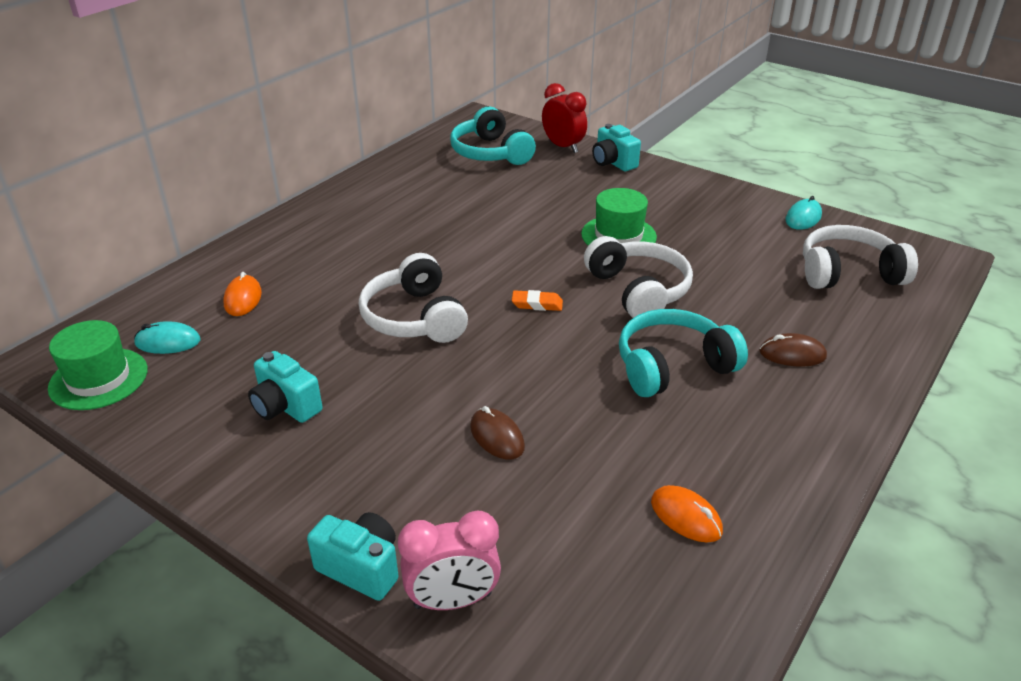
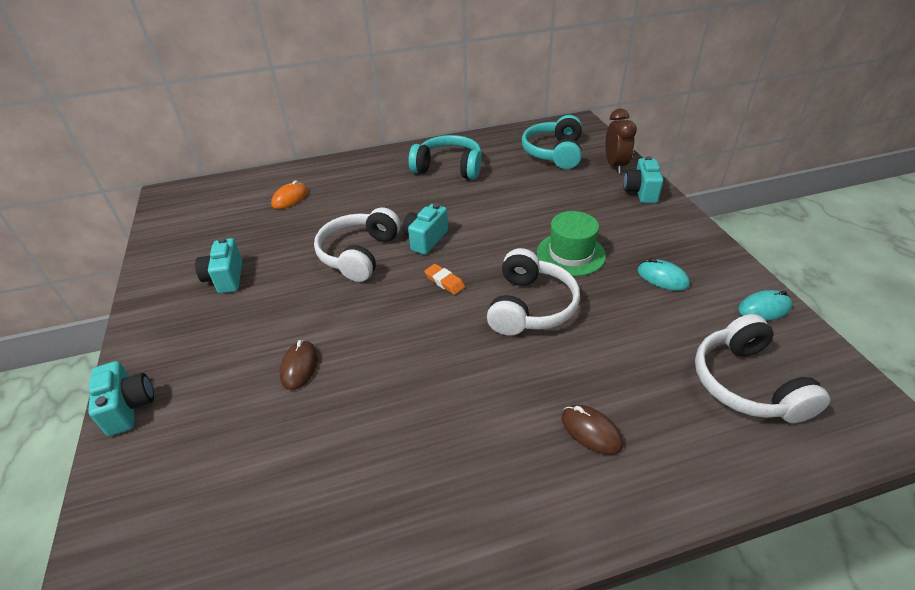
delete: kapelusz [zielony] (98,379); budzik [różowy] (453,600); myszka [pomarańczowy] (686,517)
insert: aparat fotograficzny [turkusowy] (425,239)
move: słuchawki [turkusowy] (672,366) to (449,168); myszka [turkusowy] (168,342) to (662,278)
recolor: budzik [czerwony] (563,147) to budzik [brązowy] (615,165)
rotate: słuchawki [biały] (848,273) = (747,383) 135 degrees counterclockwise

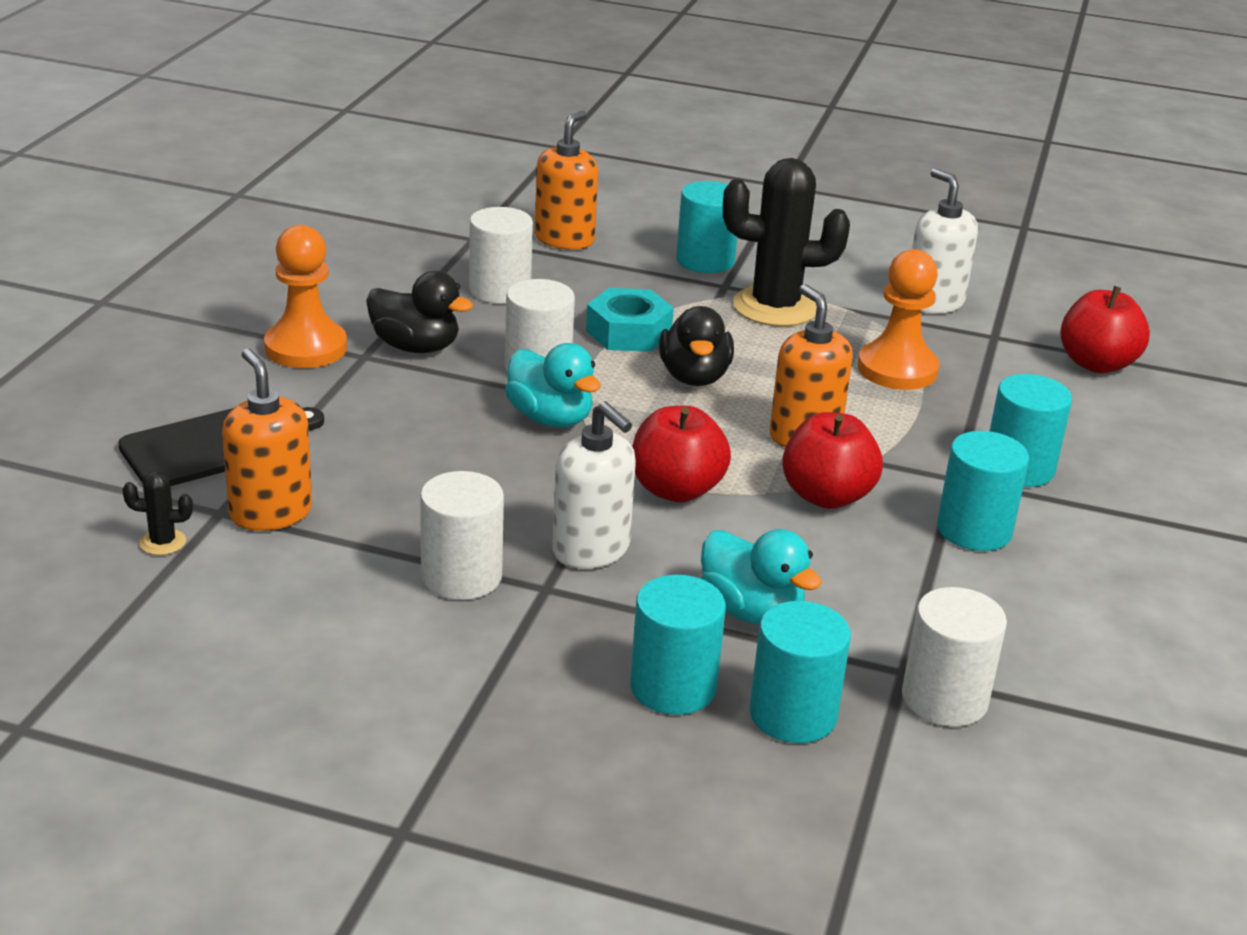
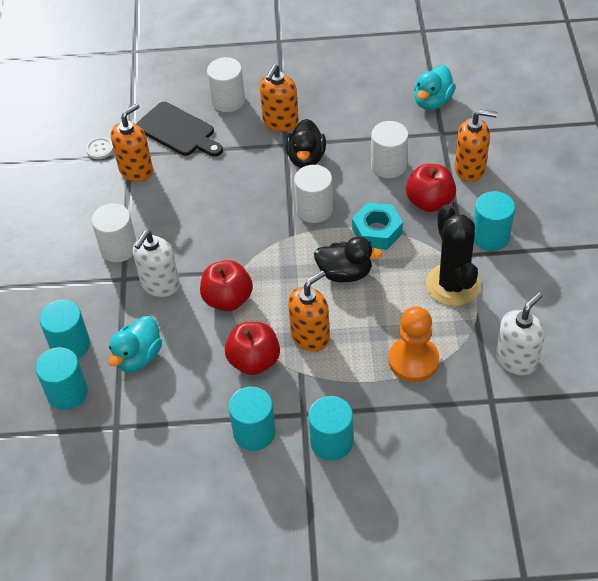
move: walec [biały] (944,699) to (228,100); jabłko [czerwony] (1096,364) to (430,202); kaczka [turkusowy] (550,418) to (432,101)
replace: kaktus [czarny] (162,542) to guzik [biały] (100,149); pionek [pomarańczowy] (306,348) to dozownik mydła [pomarańczowy] (280,122)
rotate: kaczka [czarny] (694,377) = (345,273) 150 degrees counterclockwise

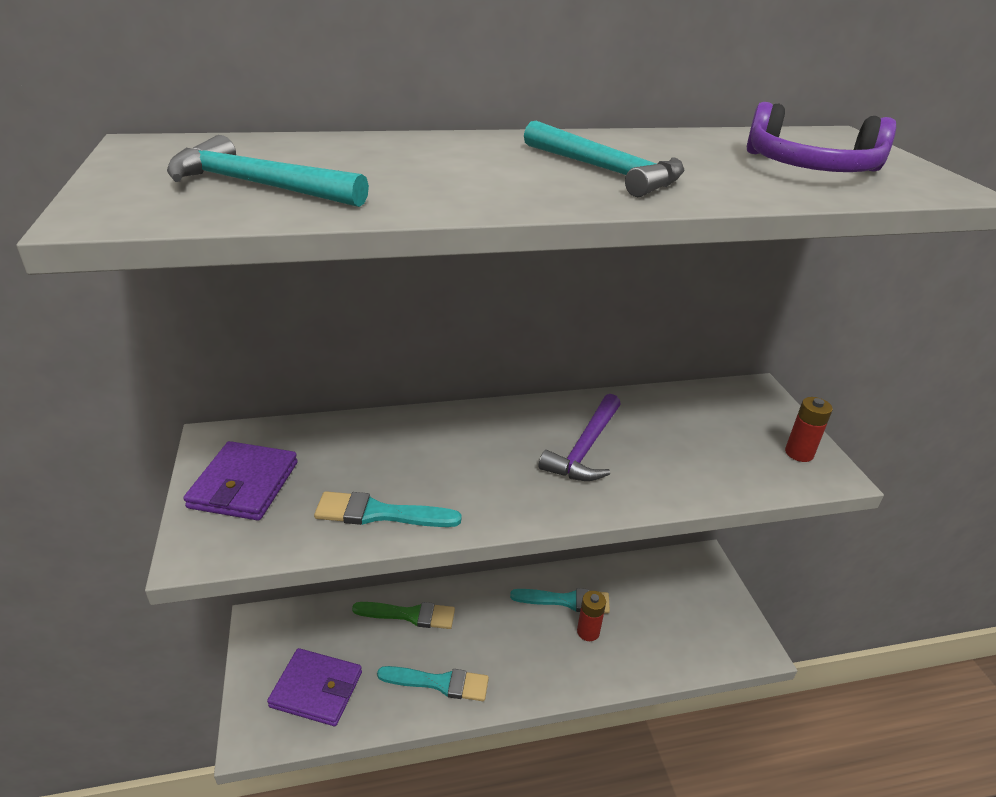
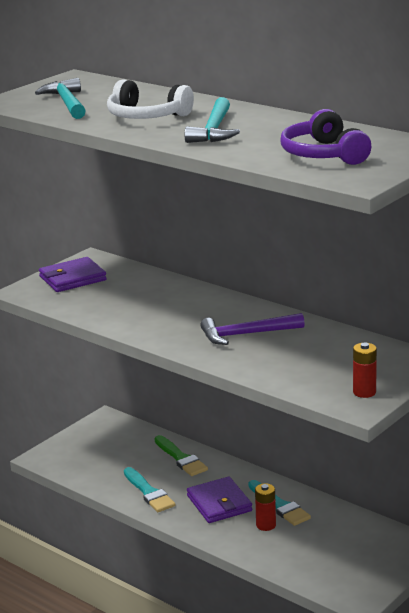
delete: pędzel [turkusowy] (379,513)
insert: słuchawki [biały] (147,116)
move: portfel [fioletowy] (316,689) to (219,503)

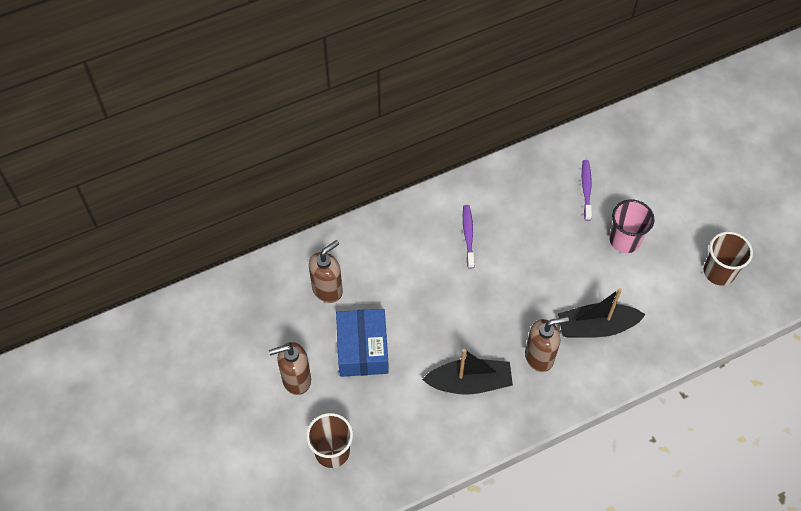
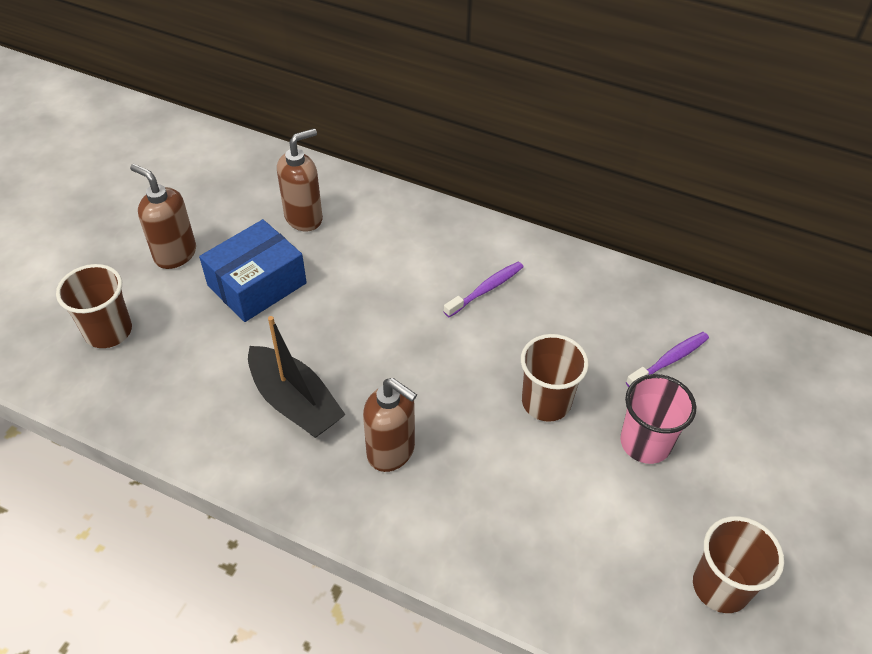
delete: łódka [czarny] (596,327)
insert: szklanka [brązowy] (546,402)
rotate: dozownik mydła [brązowy] (327,289) = (304,218) 45 degrees counterclockwise

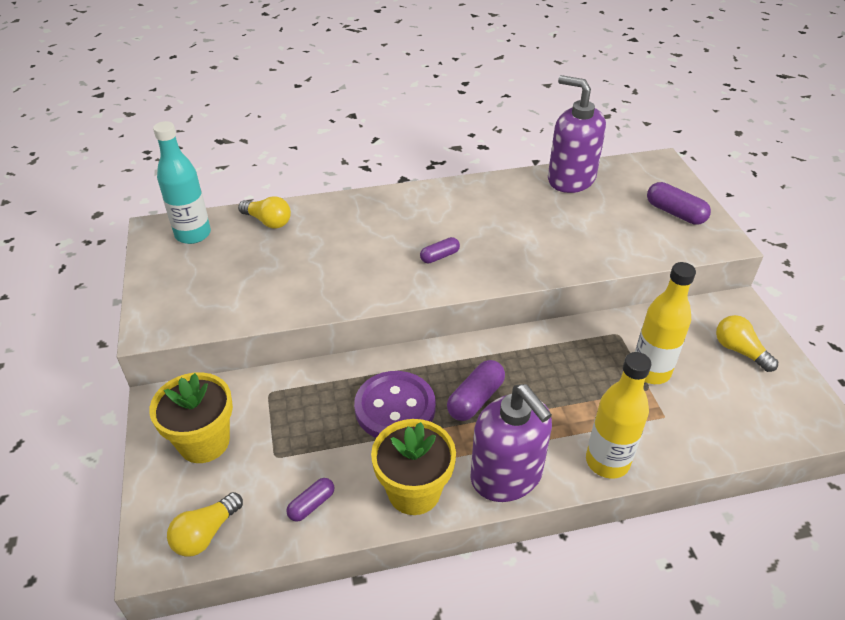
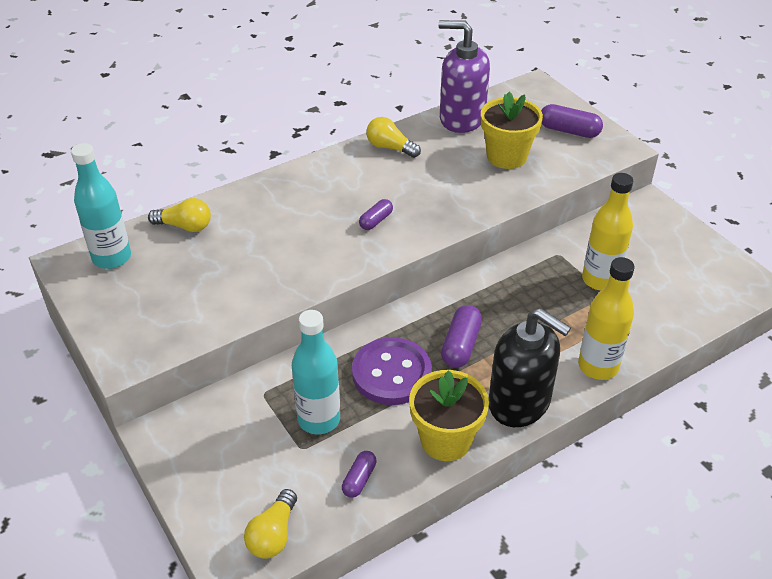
insert: butelka [turkusowy] (319,419)
move: żarówka [żółty] (739,351) to (390,148); doniczka [żółty] (204,442) to (506,156)
recolor: dozownik mydła [fioletowy] (506,475) to dozownik mydła [czarny] (519,403)

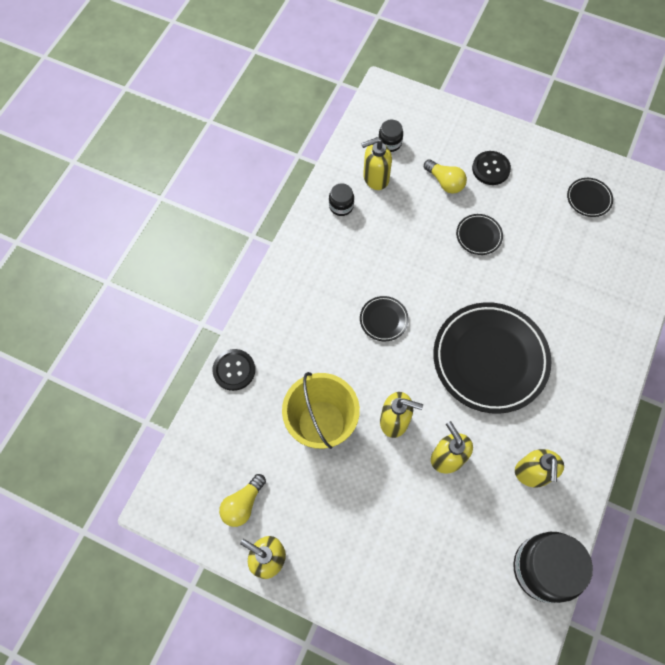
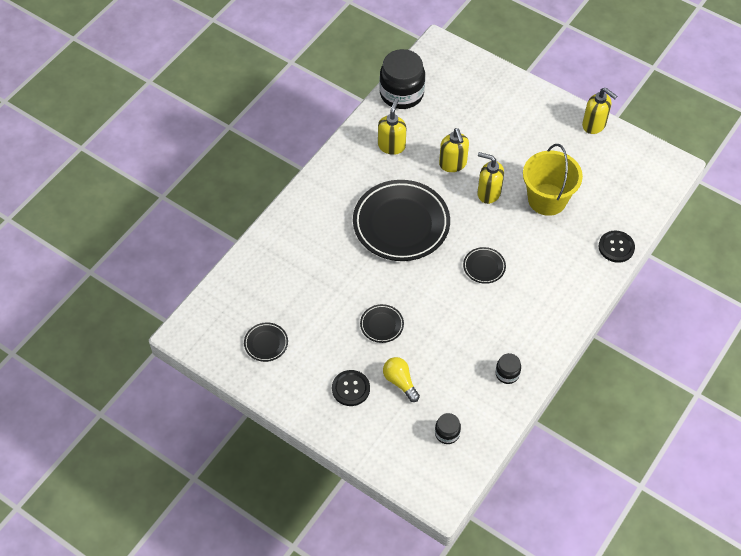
delete: żarówka [żółty] (243,504); dozownik mydła [żółty] (375,178)

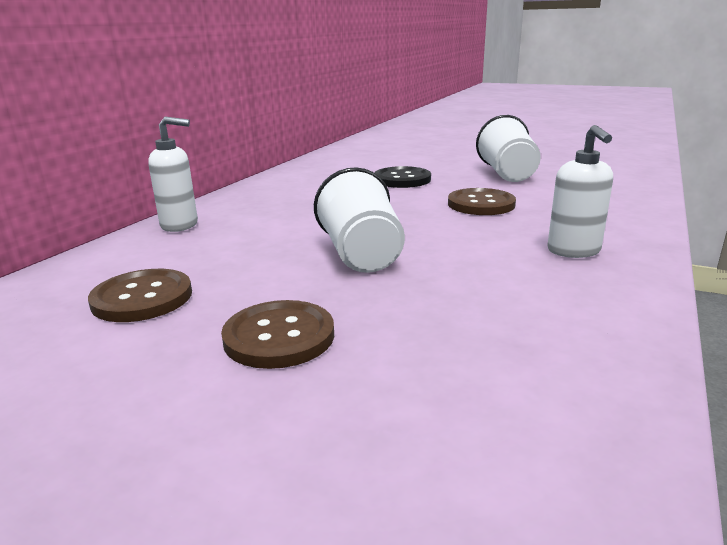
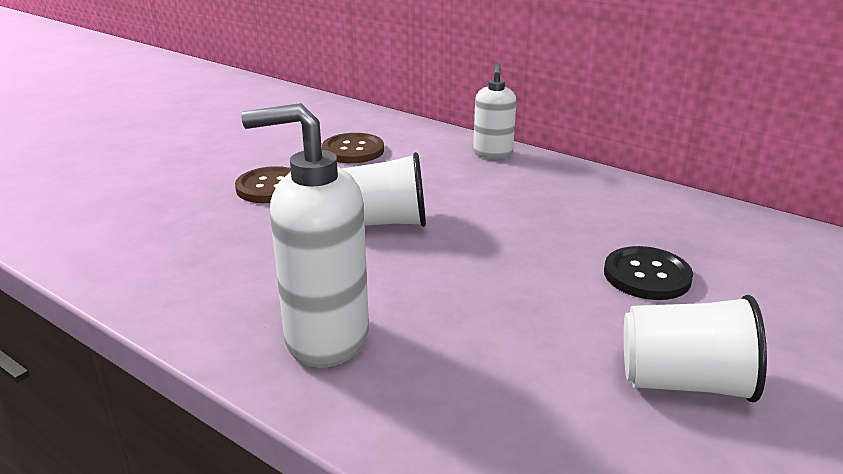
delete: guzik [brązowy] (481,204)
resize: dozownik mydła [biały] (574,251) = (325,338) x1.70

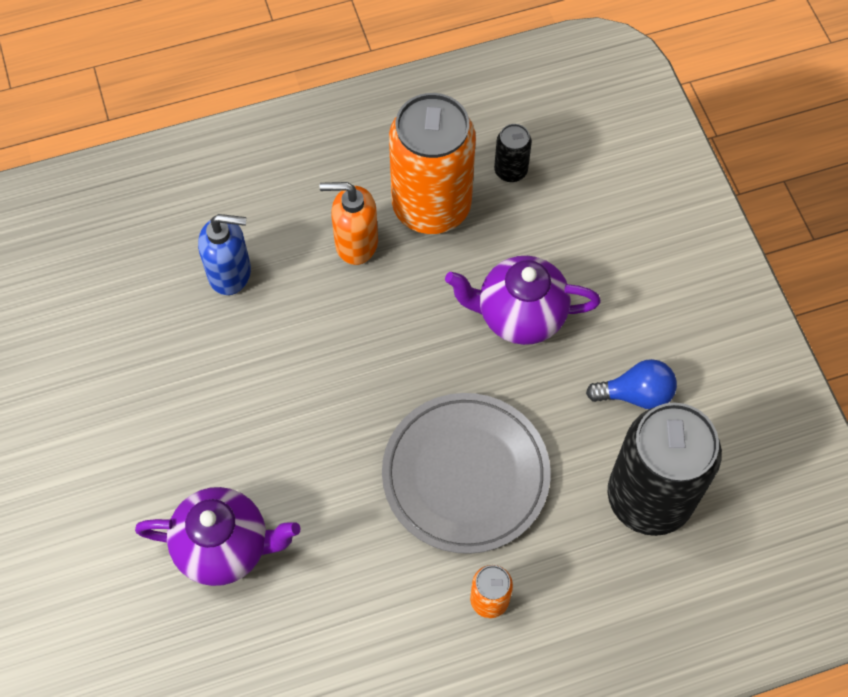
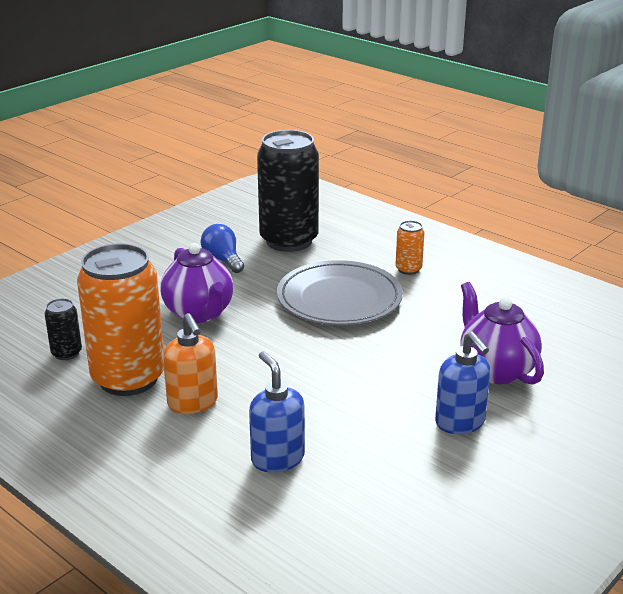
insert: dozownik mydła [niebieski] (460,422)

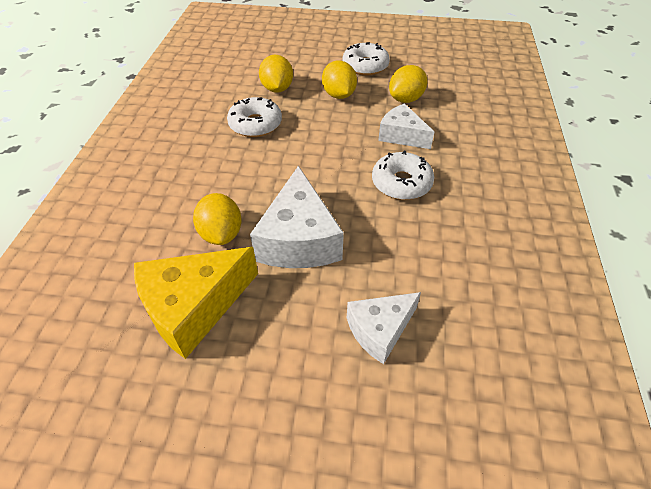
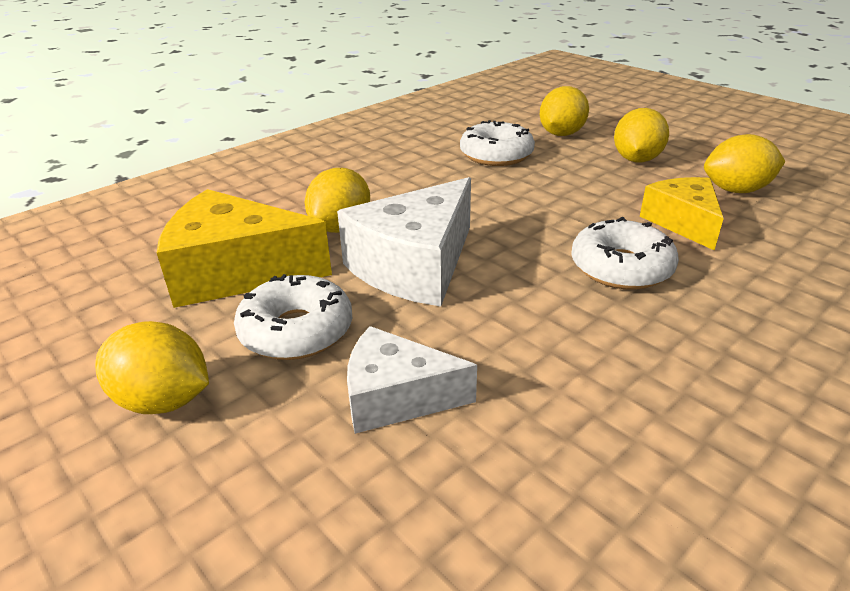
insert: cytryna [żółty] (163,400)
move: donut [biały] (365,66) to (296,331)
recolor: ser [biały] (401,135) to ser [żółty] (682,222)

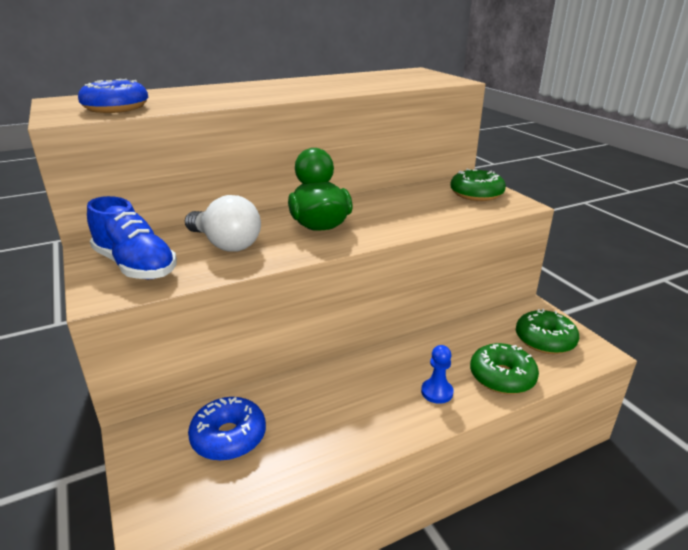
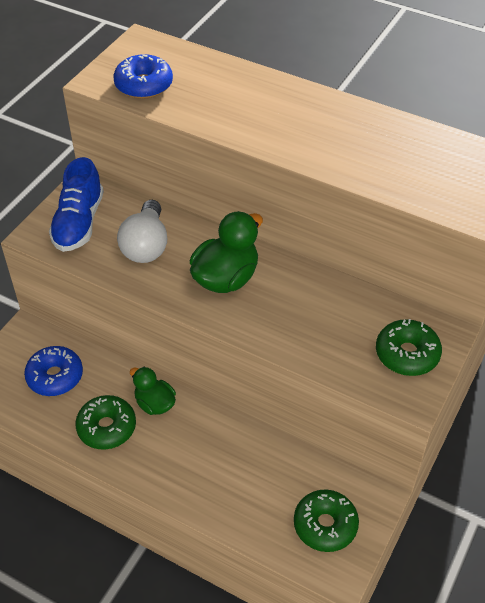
delete: pionek [niebieski] (437,392)
insert: kaczka [zielony] (155,404)
move: donut [zielony] (502,377) to (107,427)

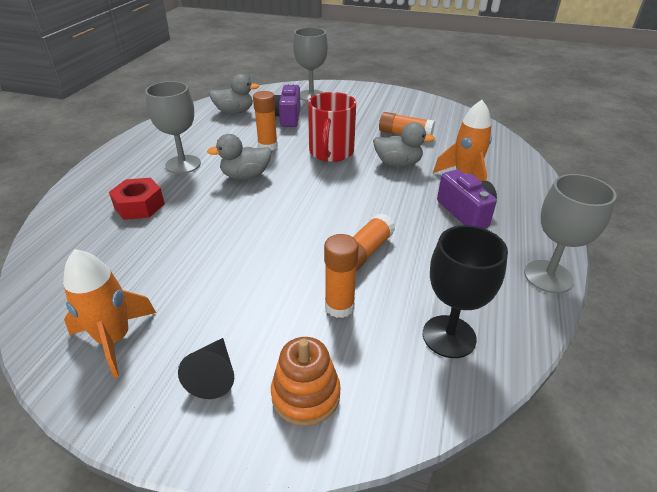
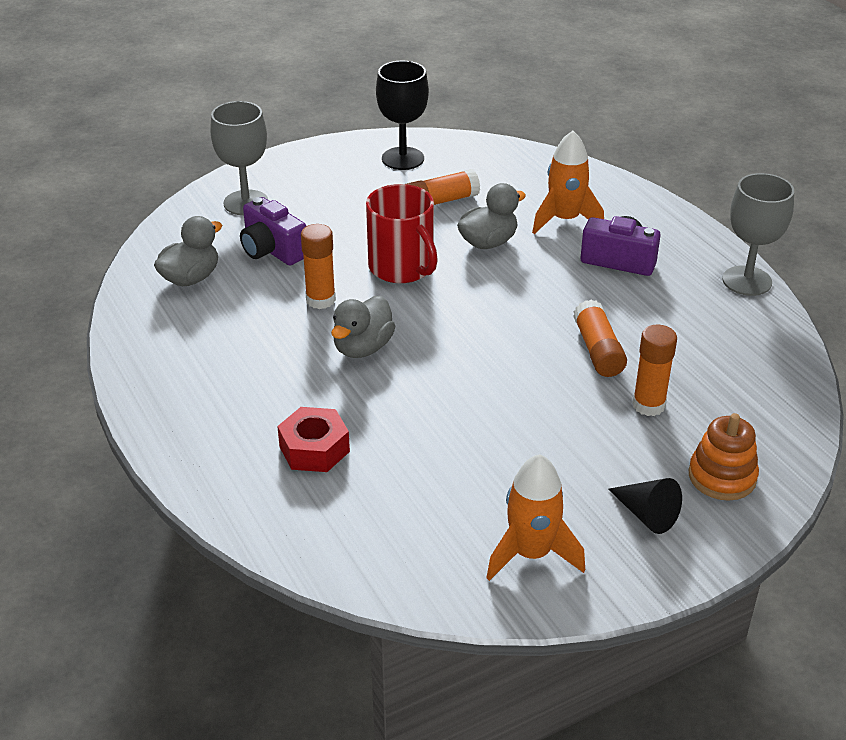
delete: kielich [szary] (183,164)
move: kielich [czarny] (449,336) to (403,158)

